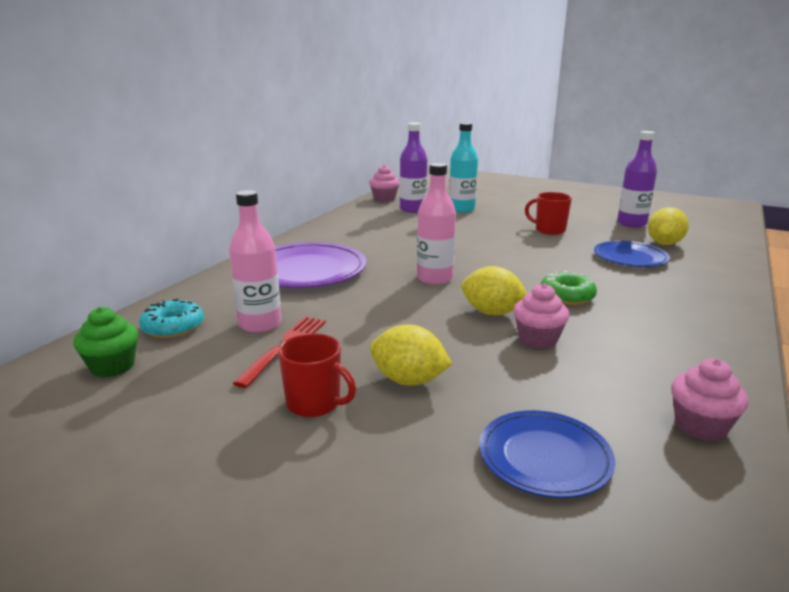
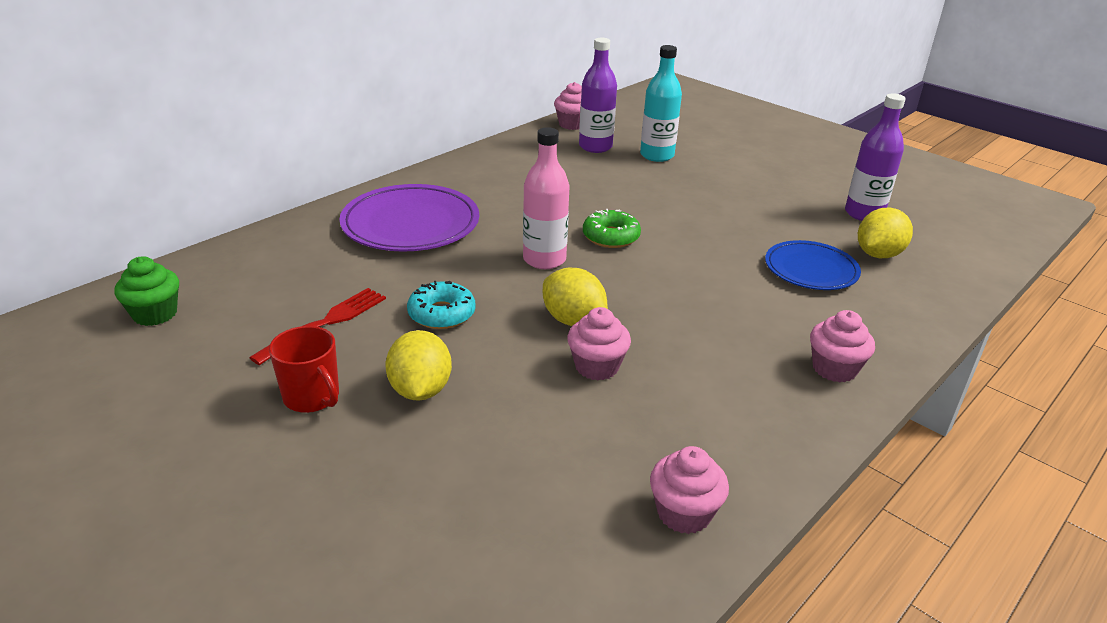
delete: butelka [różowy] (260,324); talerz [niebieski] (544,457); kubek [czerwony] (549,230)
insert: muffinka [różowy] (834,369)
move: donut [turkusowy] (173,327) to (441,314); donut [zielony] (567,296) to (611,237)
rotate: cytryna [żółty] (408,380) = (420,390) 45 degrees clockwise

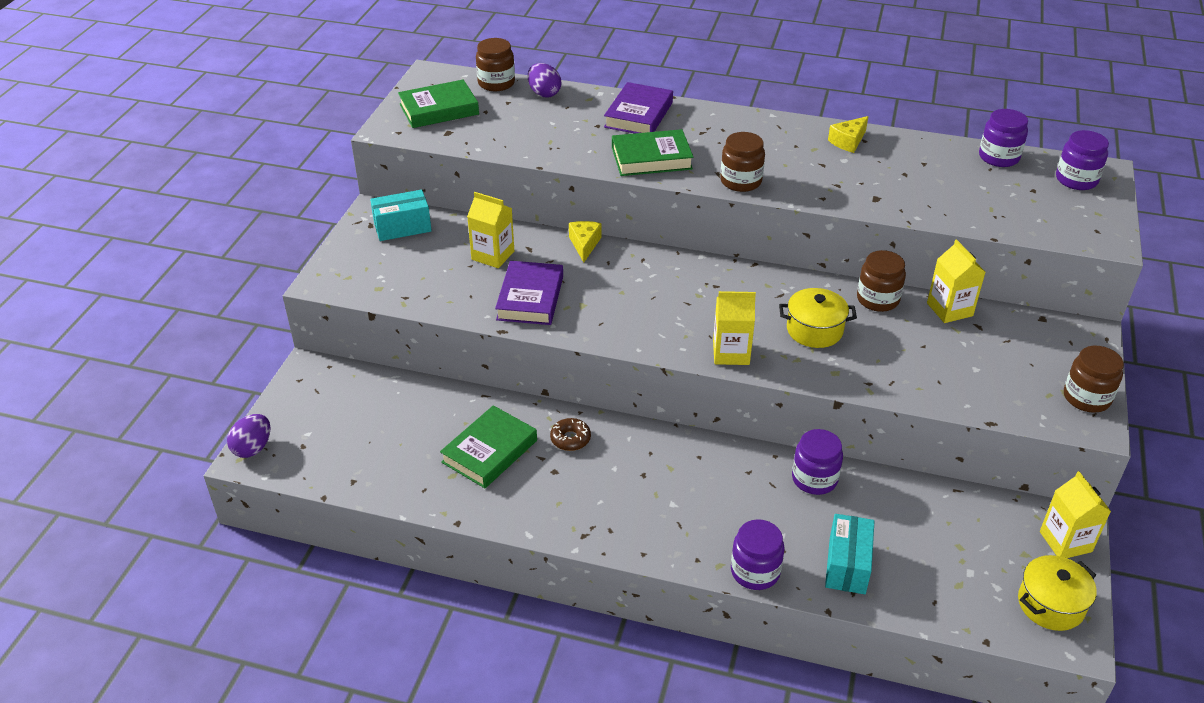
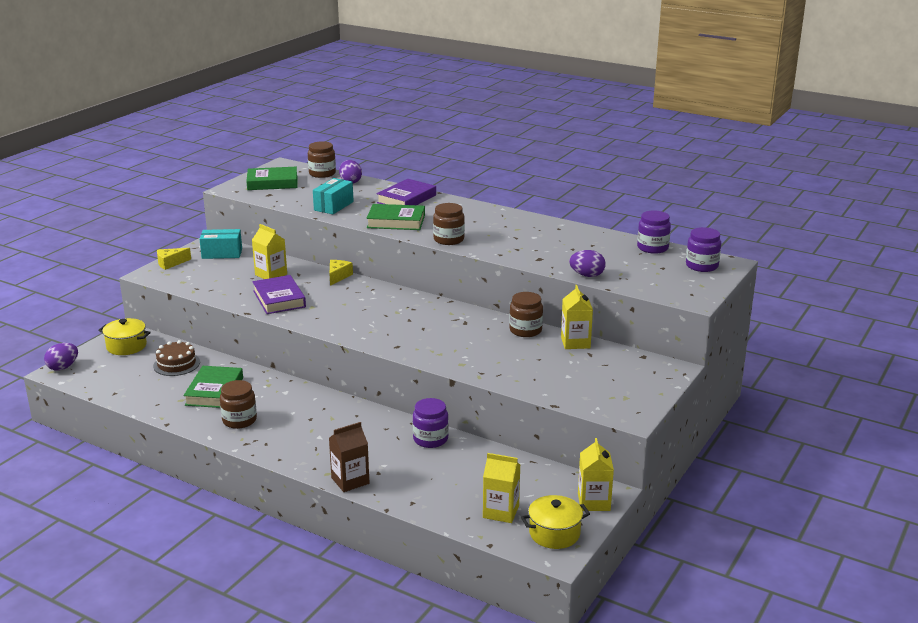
delete: donut [brązowy] (570,439)
insert: tort [brązowy] (176,364); jajko [fioletowy] (587,275)
move: garnek [żółty] (814,330) to (126,346); ser [żółty] (848,141) to (170,263); słoik [brązowy] (1086,398) to (239,420); pudełko [turkusowy] (847,565) to (333,206); karton mleka [żółty] (731,353) to (501,512)
replace: słoik [fioletowy] (755,571) to karton mleka [brązowy] (350,481)
rotate: książka [zielony] (490,451) = (214,391) 45 degrees counterclockwise; książka [fioletowy] (530,298) = (279,299) 45 degrees counterclockwise

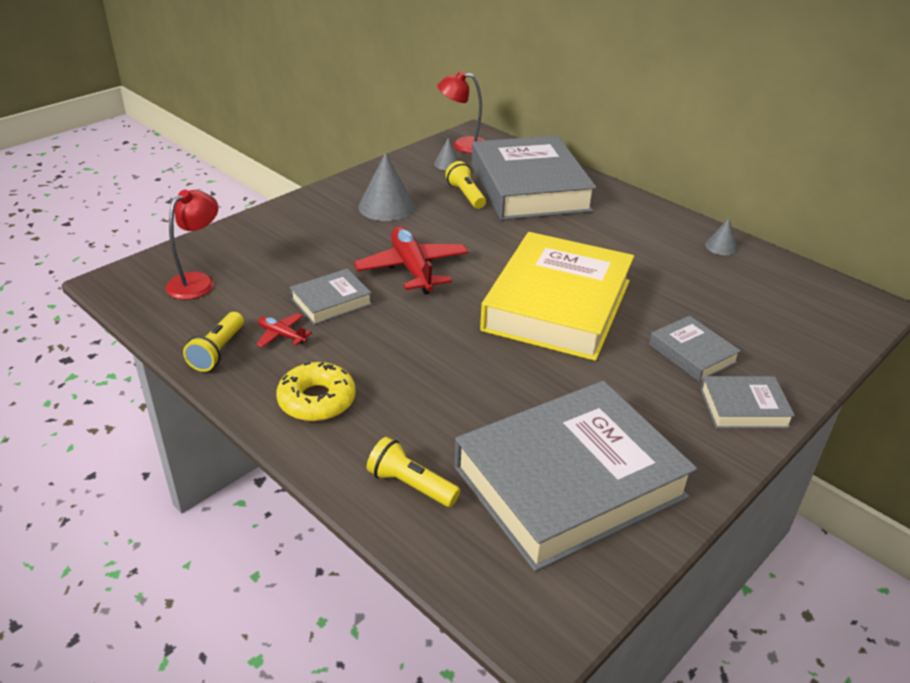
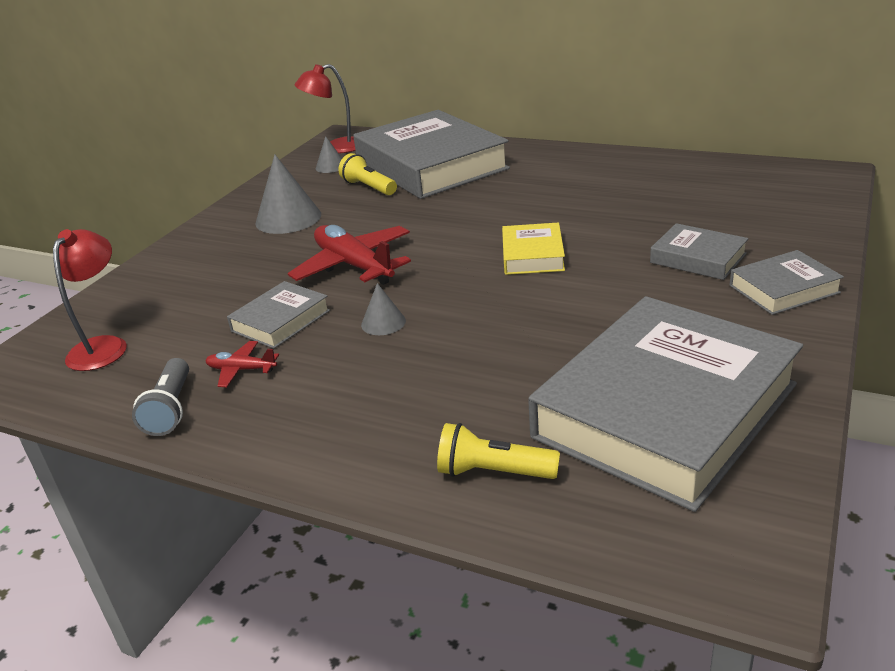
delete: donut [żółty] (317,400)
move: stożek [szary] (721,246) to (383,323)
recolor: latarka [żółty] (218,351) to latarka [szary] (171,409)
resize: książka [żółty] (557,305) = (532,255) x0.45

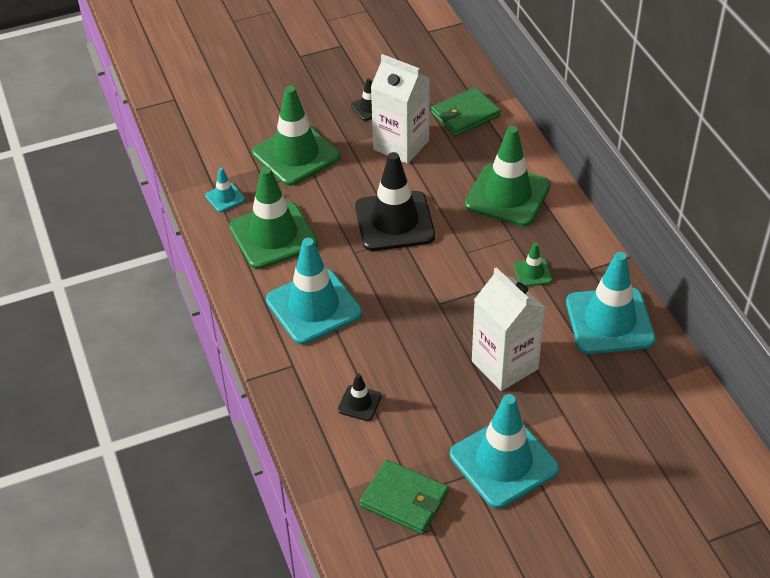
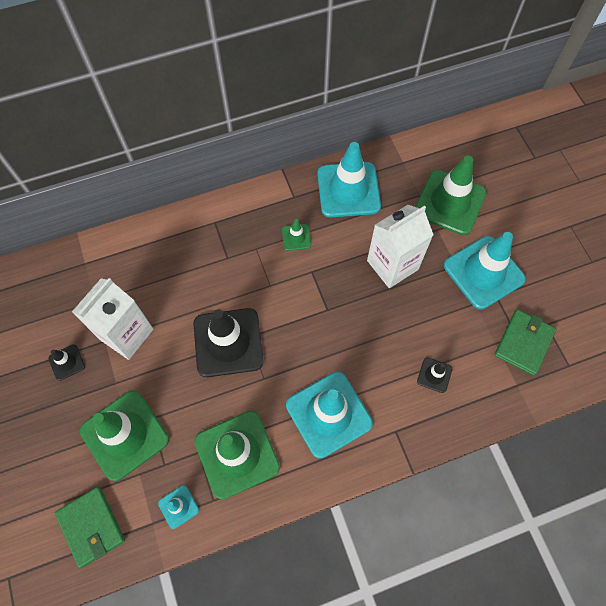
move: portfel [zielony] (465,115) to (91,526); pachołek [zielony] (507,195) to (449,202)

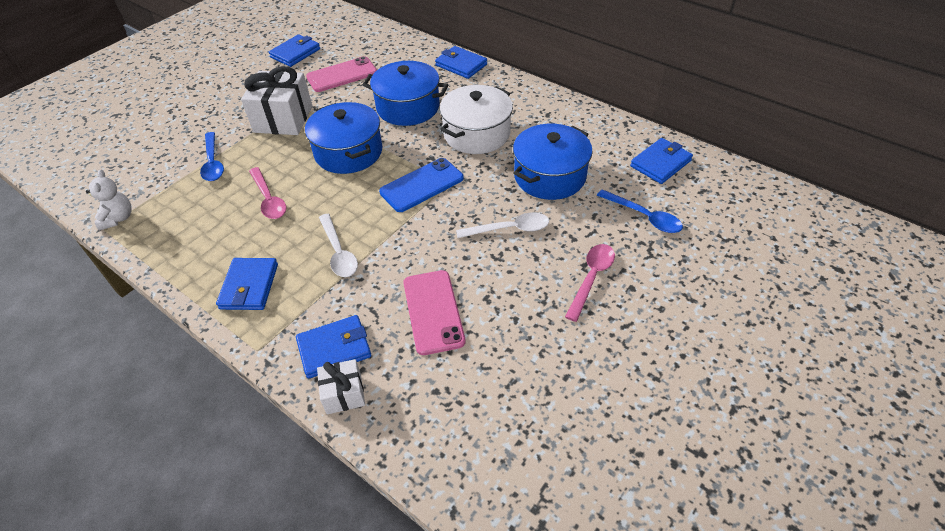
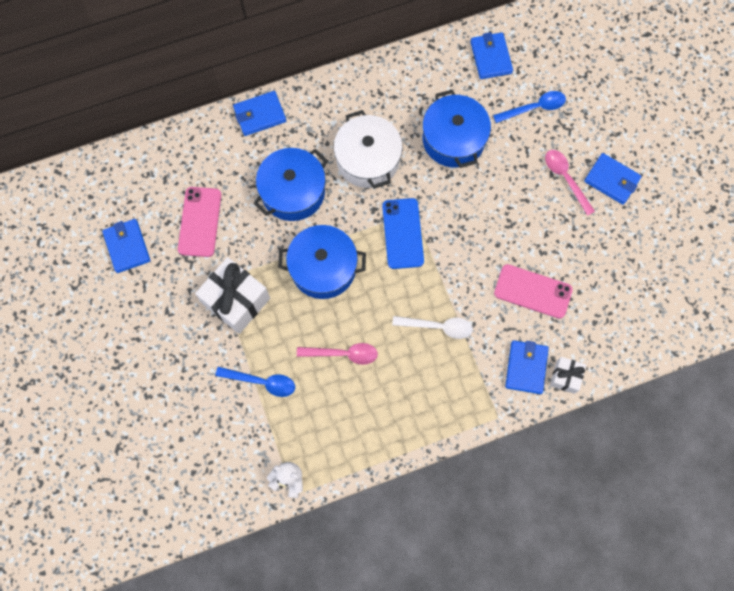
delete: łyżka [biały] (509,229)
move: portfel [niebieski] (249,286) to (611,180)

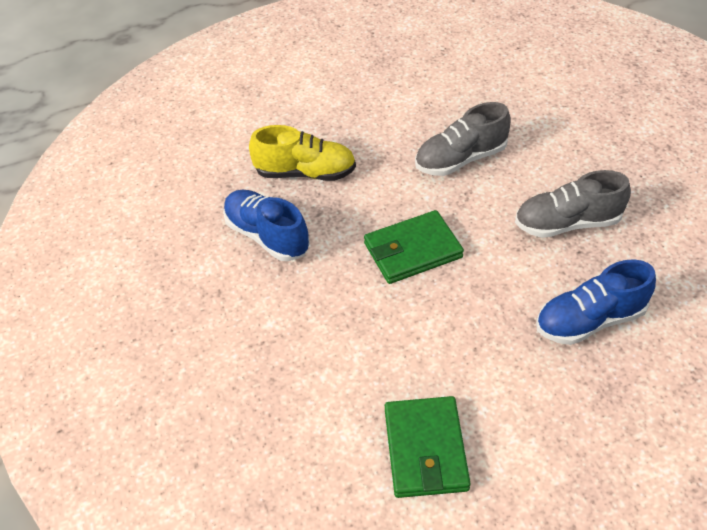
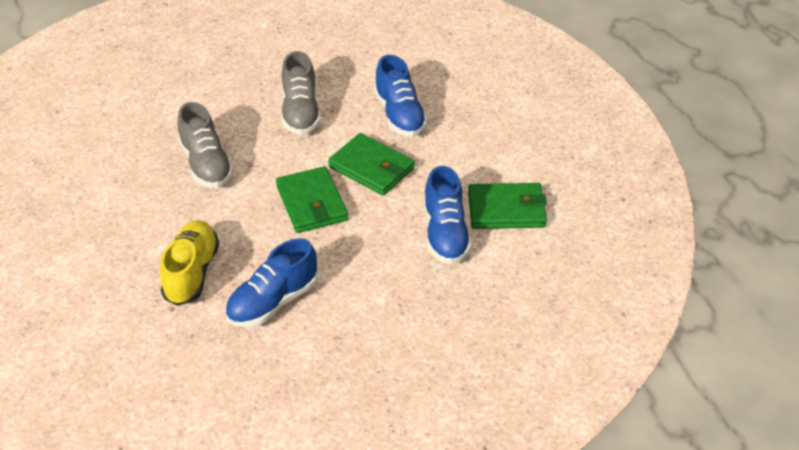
insert: portfel [zielony] (371,168); but [niebieski] (445,234)

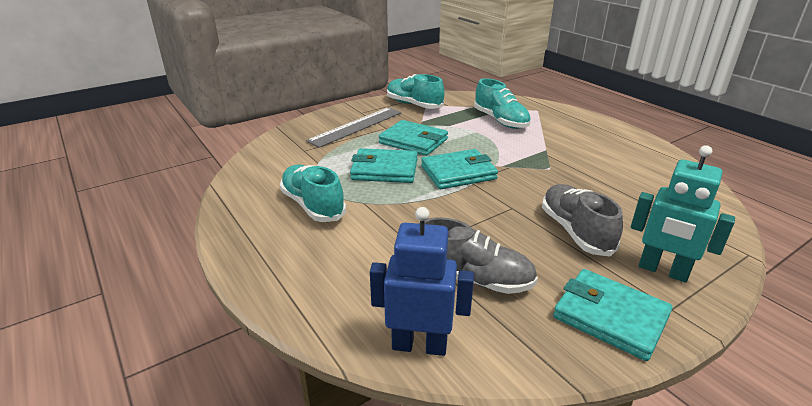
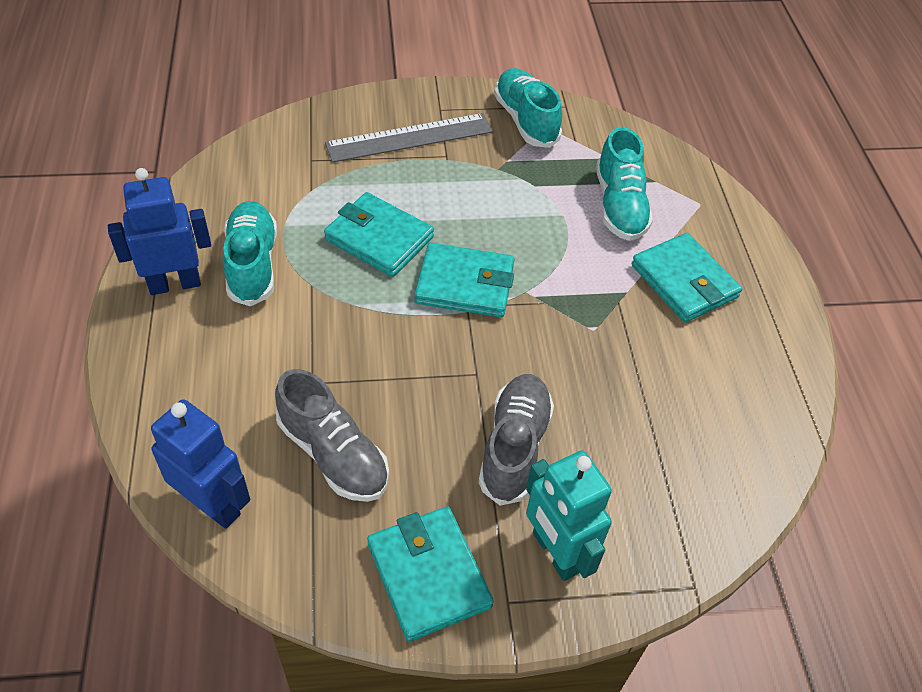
insert: robot [niebieski] (175,284)
move: portfel [turkusowy] (413,141) to (684,281)

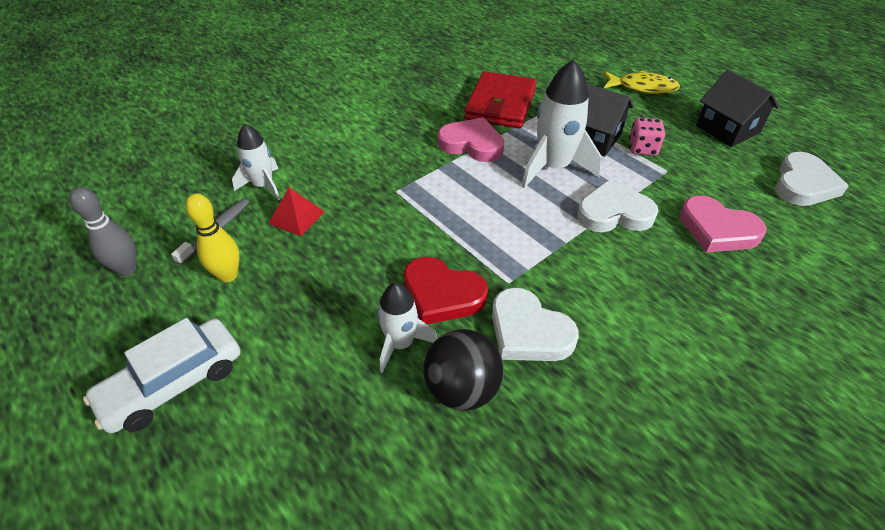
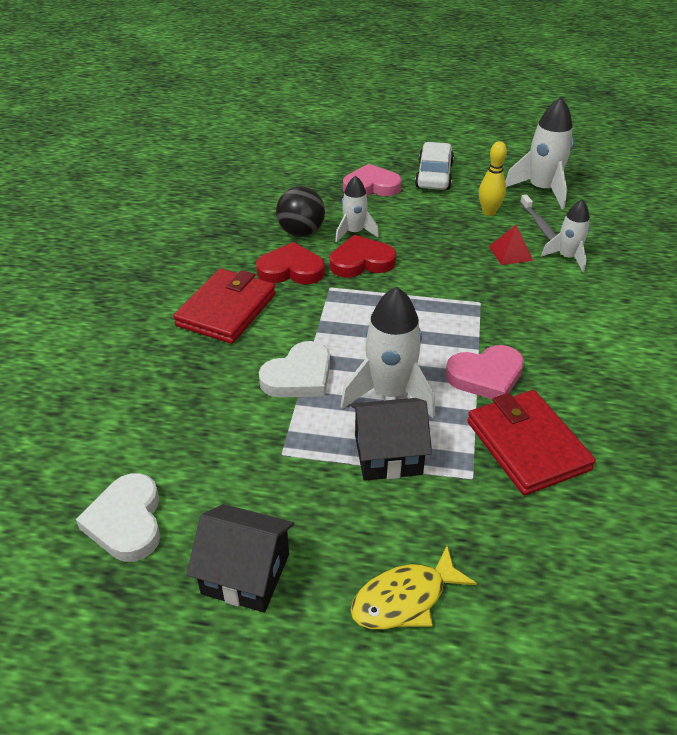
delete: kostka do gry [różowy] (642,149)
insert: portfel [czerwony] (226,310)
move: serce [różowy] (717,229) to (371,186)
replace: kręgiel [szary] (127,269) to rakieta [biały] (541,190)
recolor: serce [biały] (528,331) to serce [czerwony] (291,270)

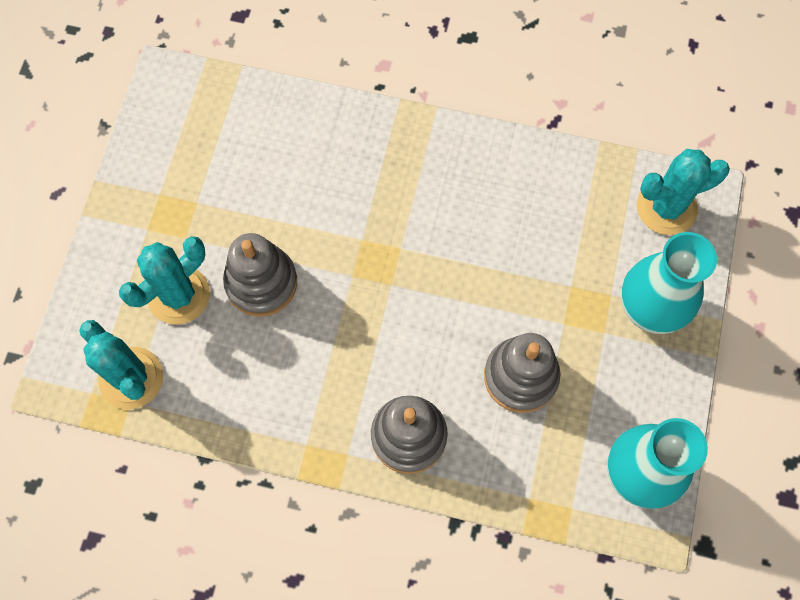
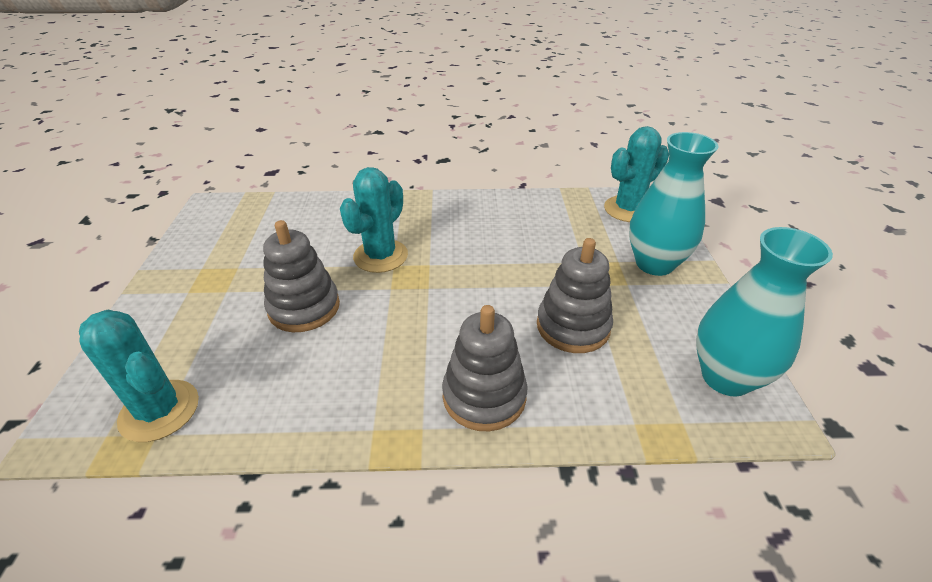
move: kaktus [turkusowy] (179,295) to (380,256)

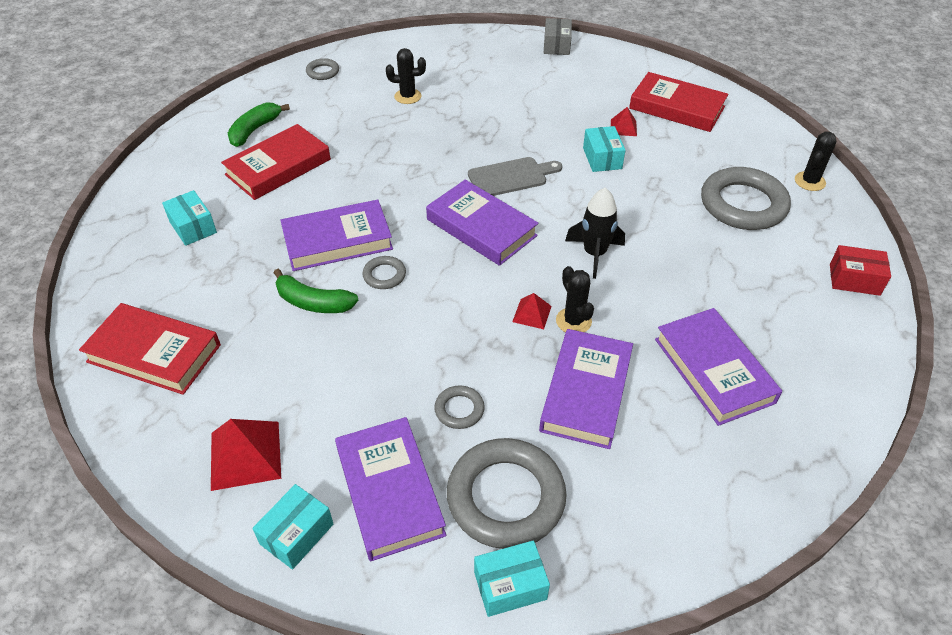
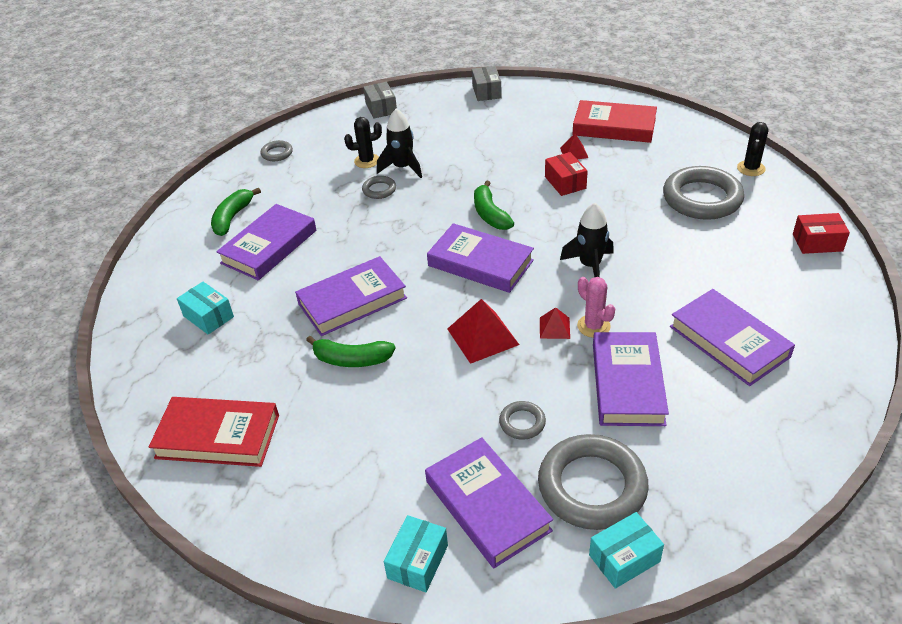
insert: pudełko [szary] (381,108); rakieta [czarny] (402,168)
move: pierścień [szary] (384,275) to (379,190); piramida [czerwony] (245,455) to (482,336)
replace: deska do krojenia [szary] (511,177) to banan [zielony] (490,214)
recolor: książka [czerwony] (278,167) to książka [fioletowy] (269,247); pudełko [turkusowy] (602,158) to pudełko [czerwony] (565,182); kaktus [czarny] (573,321) to kaktus [różowy] (593,326)

